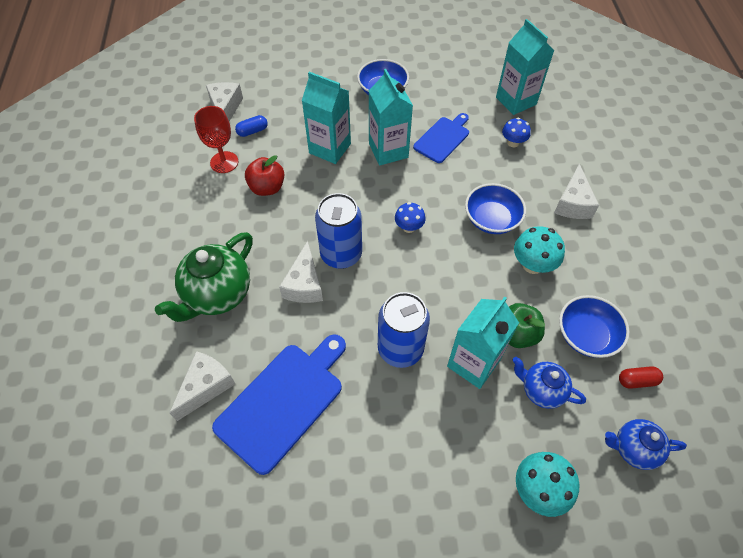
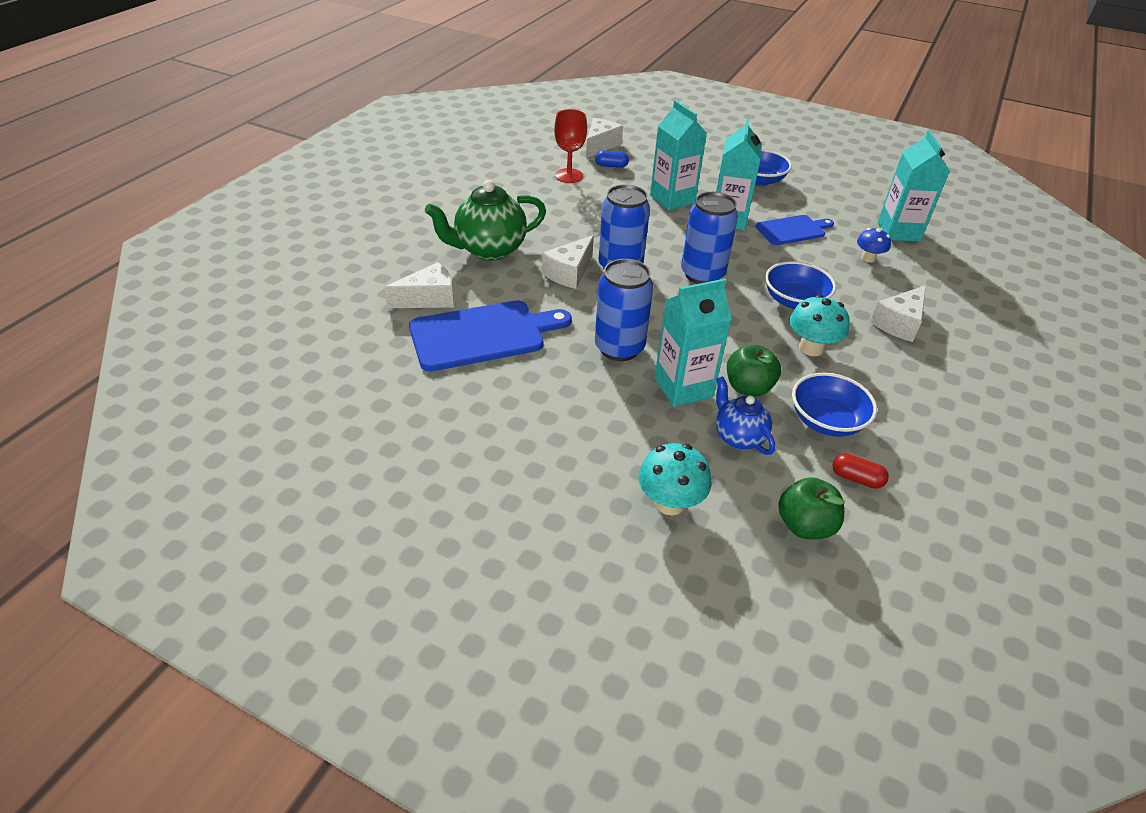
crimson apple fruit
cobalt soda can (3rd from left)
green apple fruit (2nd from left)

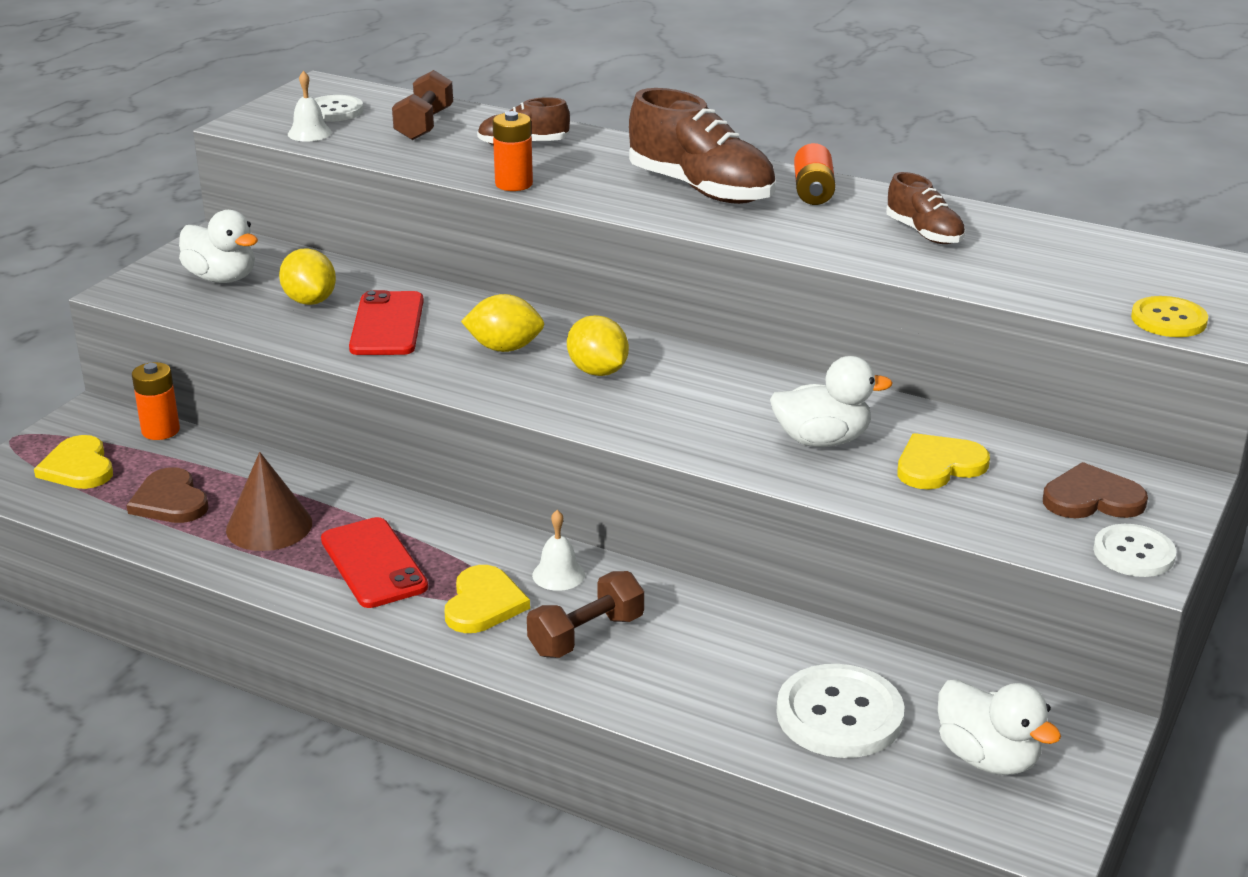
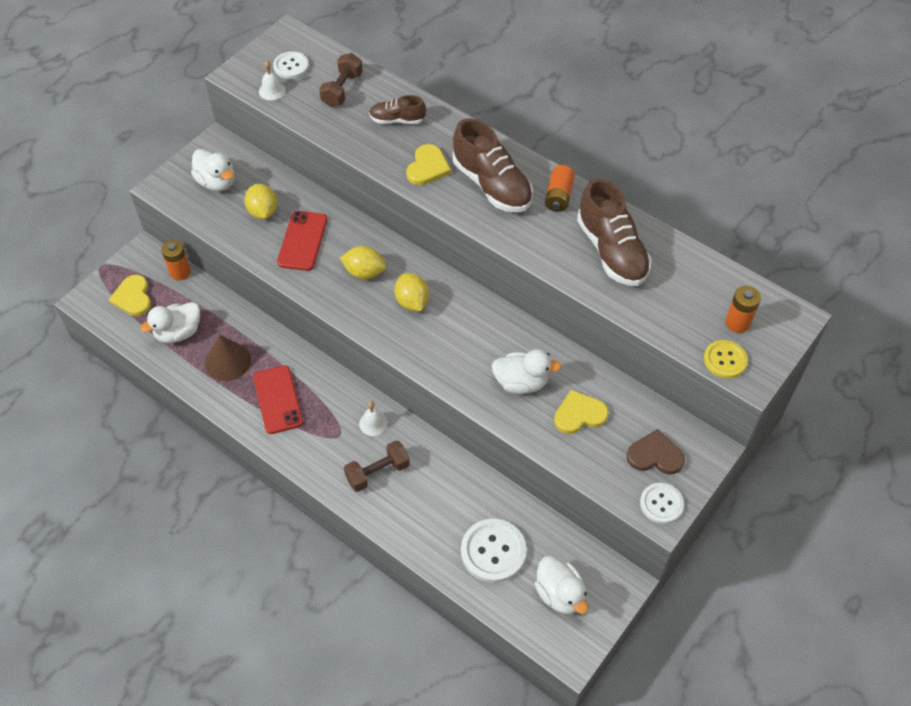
pure white duck (1st from left)
yellow love heart (2nd from left)
orange-coloured battery (3rd from left)
brown sneaker (3rd from left)

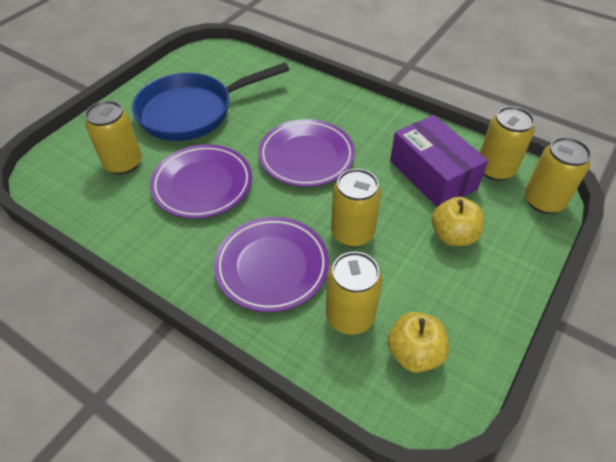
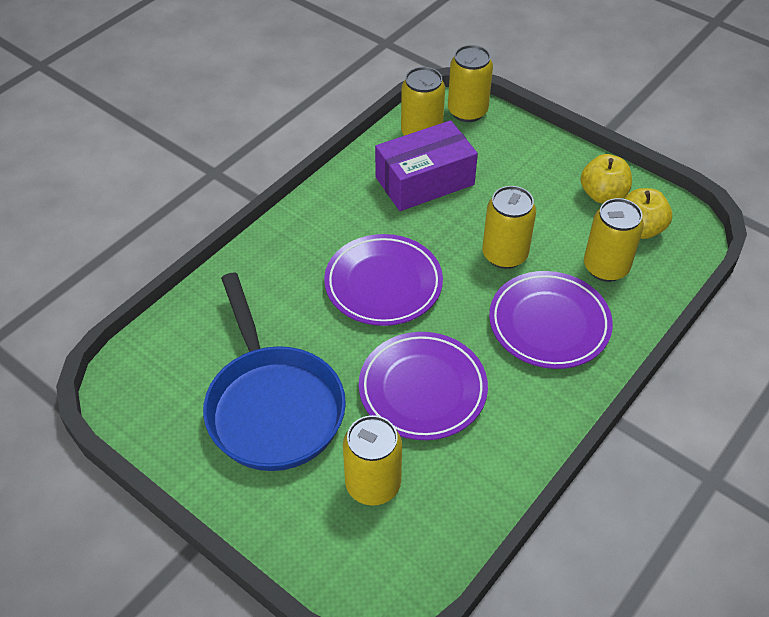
yellow apple fruit (1st from left)

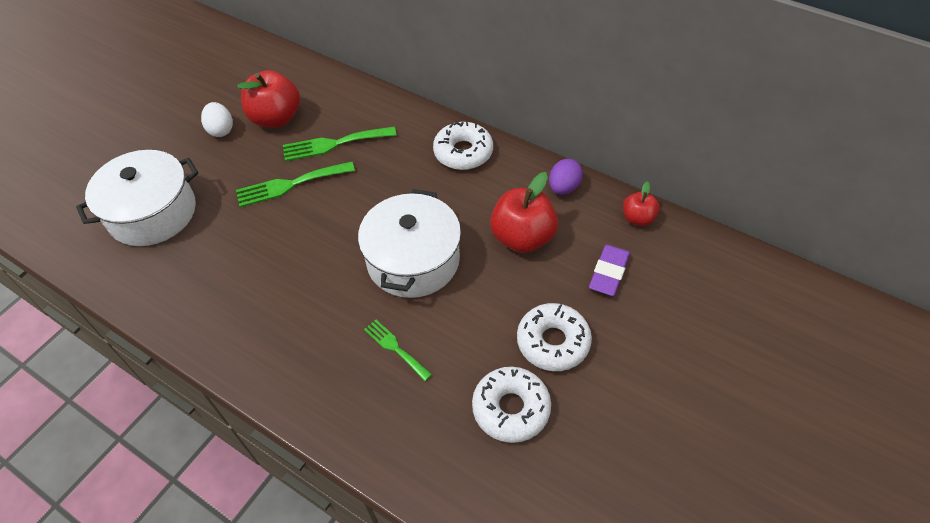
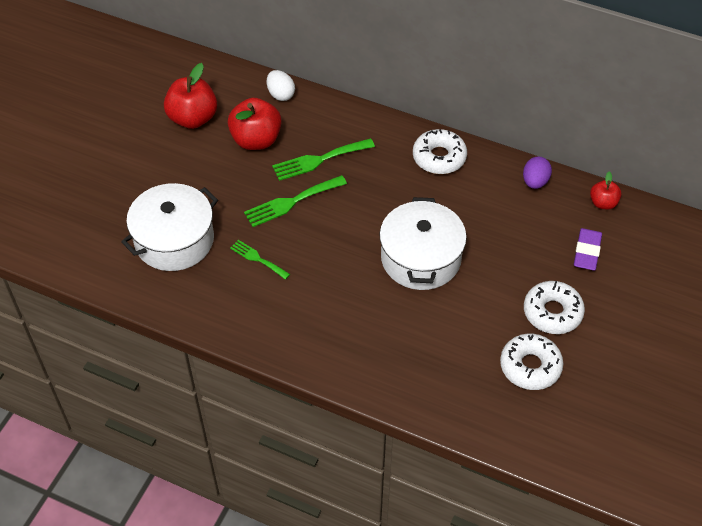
pure white toy egg
green dinner fork (1st from left)
crimson apple fruit (1st from left)

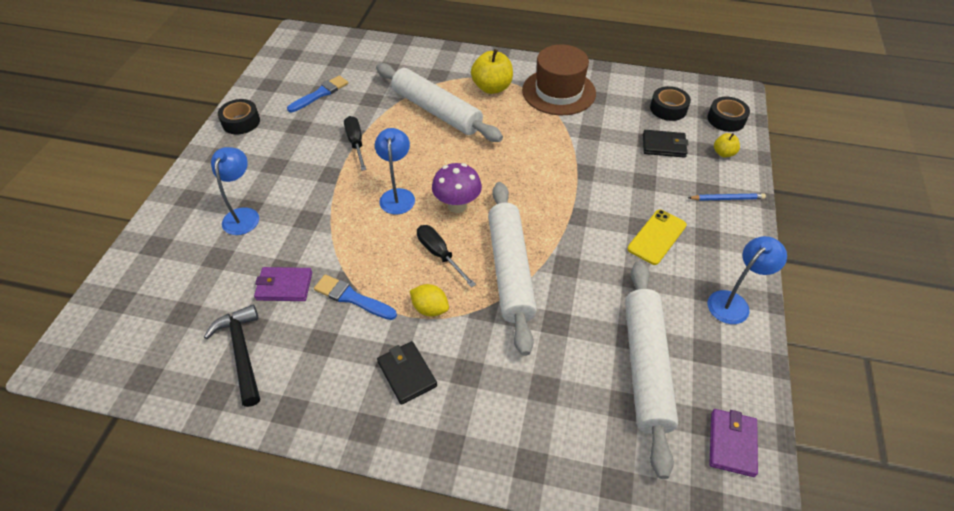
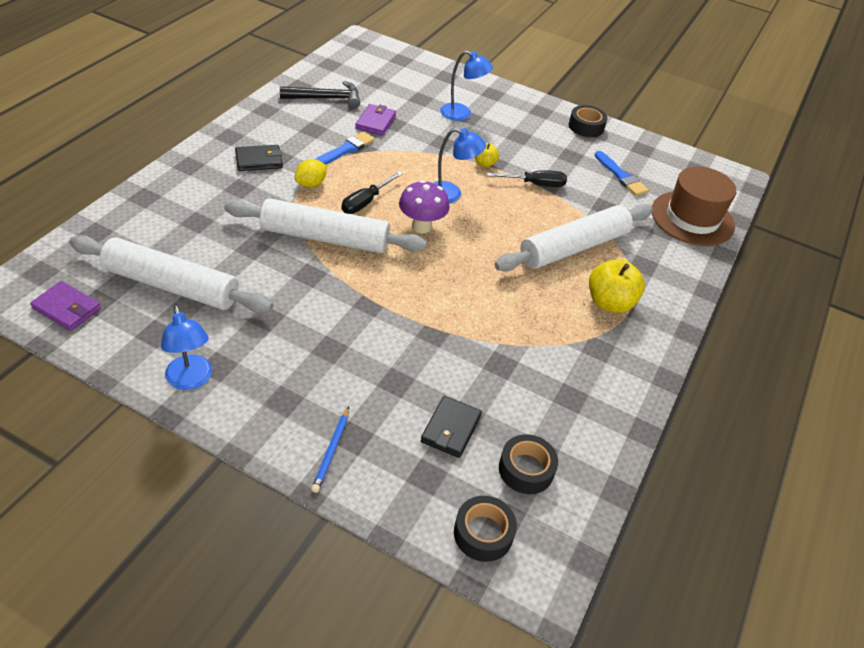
jet-black flat screwdriver (1st from left)
brown top hat
yellow smartphone
yellow apple fruit (1st from left)

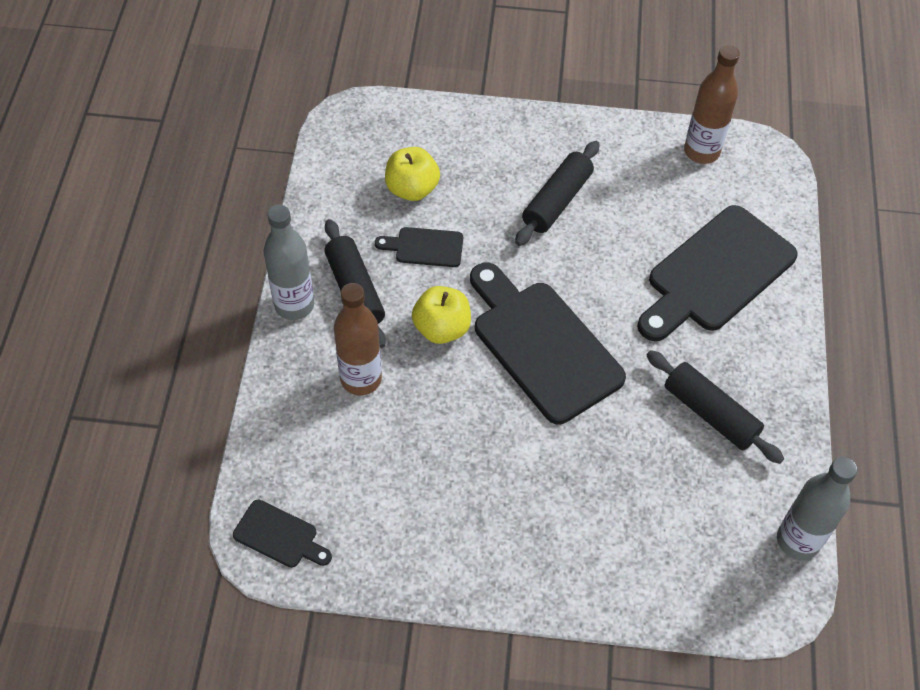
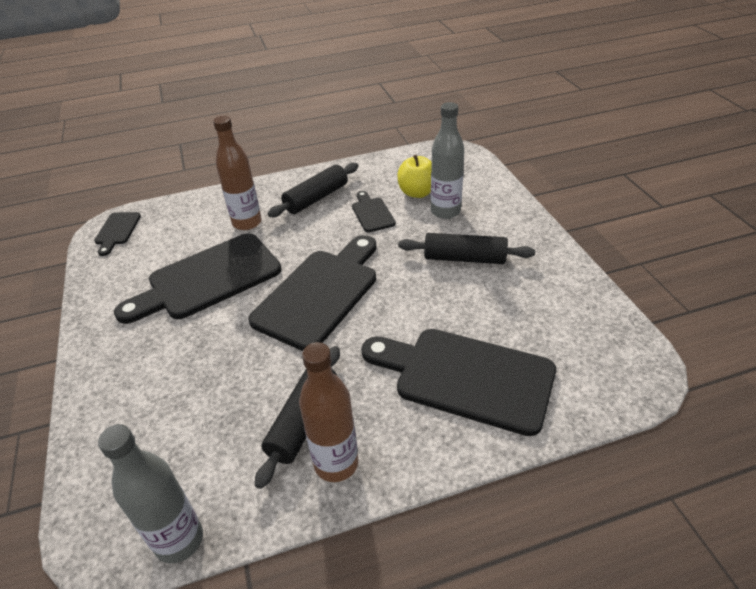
grey bottle (2nd from left)
yellow apple fruit (2nd from left in the first image)
brown bottle (2nd from left)
jet-black chopping board (2nd from left)

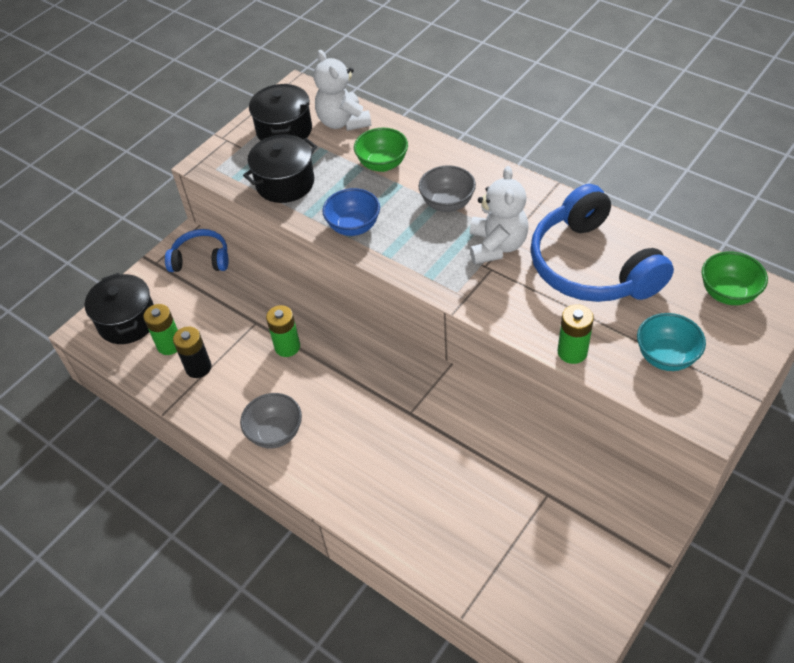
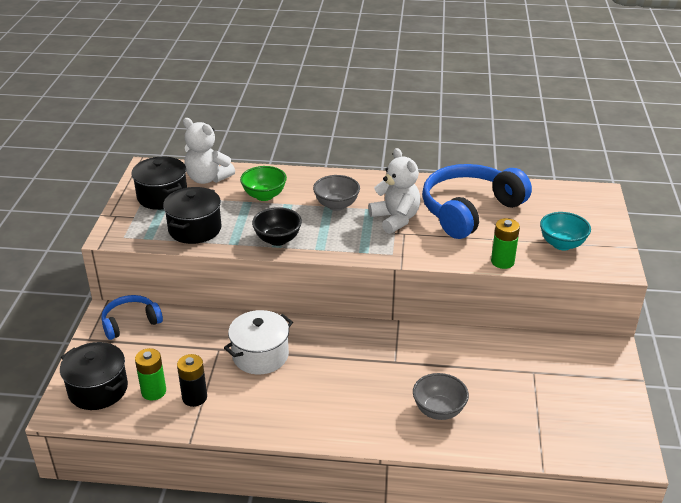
grey deep dish (2nd from left)
pure white pot
jet-black deep dish
cobalt headset (2nd from left)
green deep dish (2nd from left in the first image)

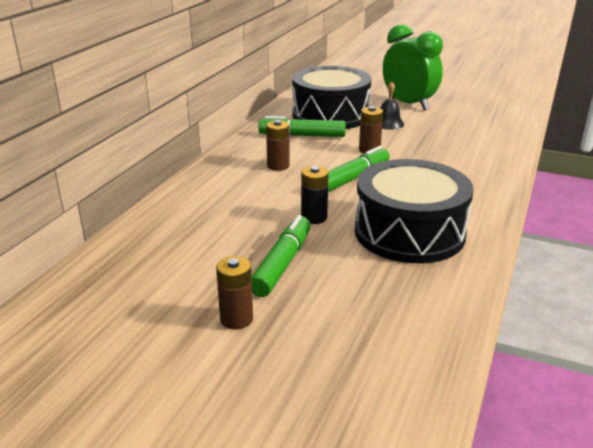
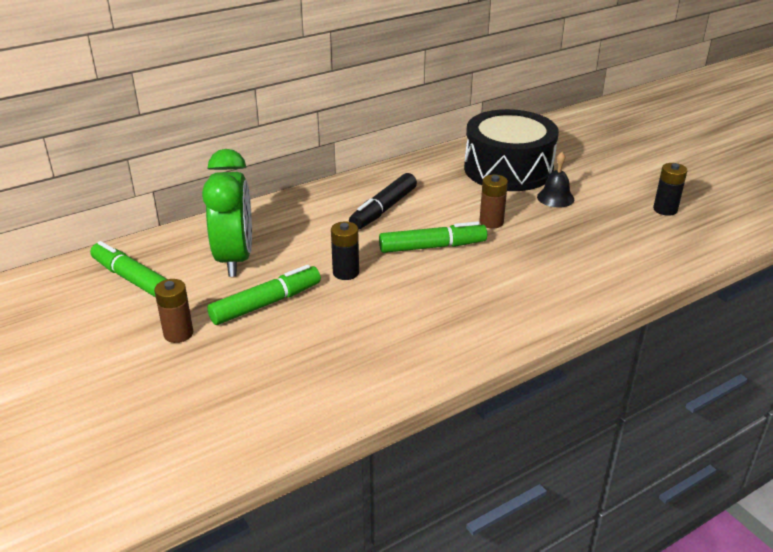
green felt pen (1st from left)
jet-black felt pen
jet-black toy drum (2nd from left in the first image)
green alarm clock
jet-black battery (2nd from left)

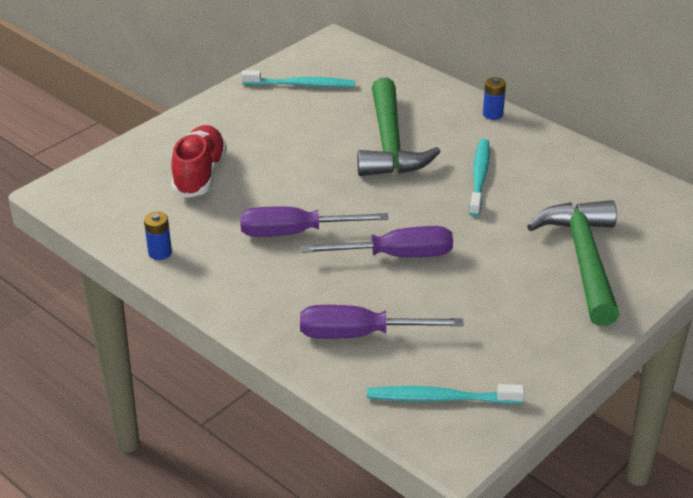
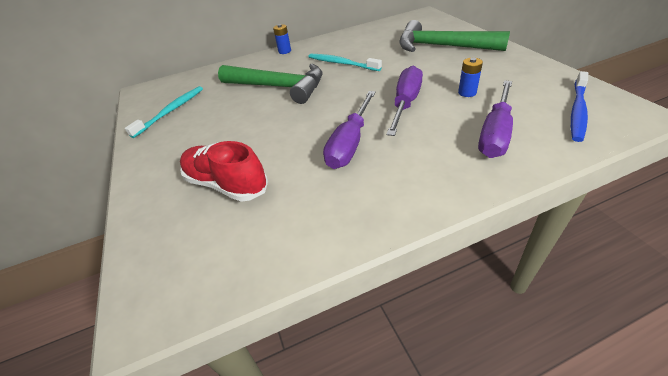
cobalt battery (2nd from left)
cobalt toothbrush

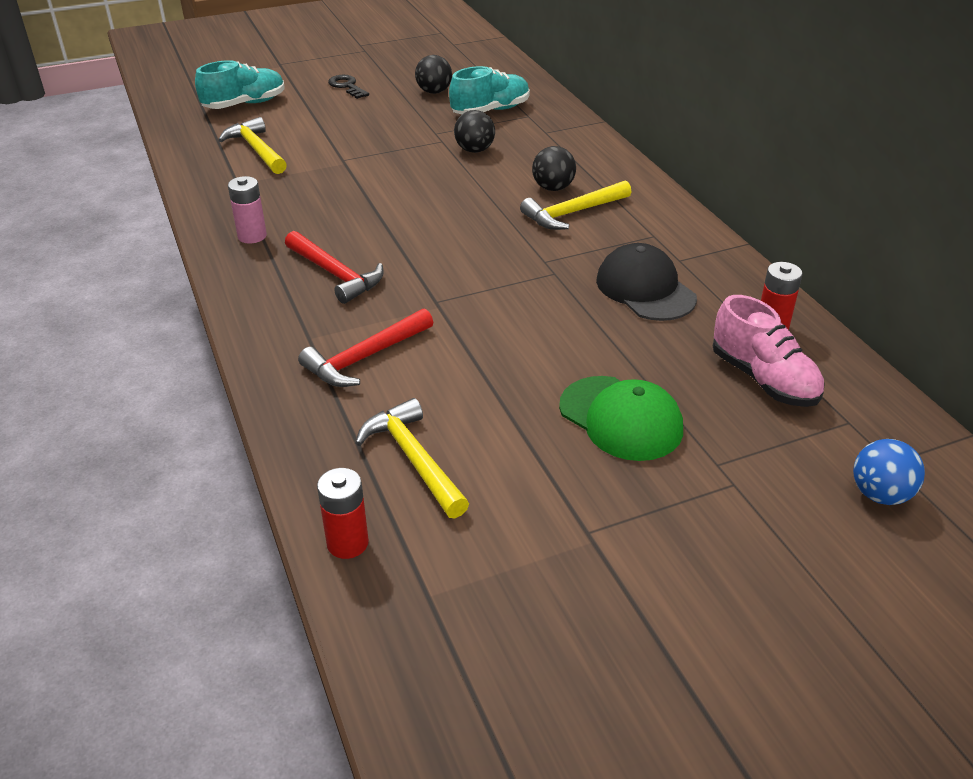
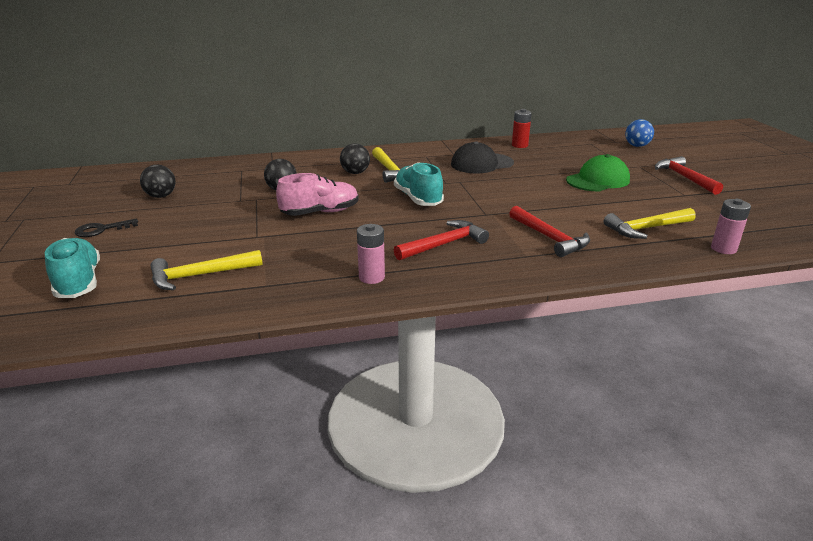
rose-pink battery (2nd from left)
aqua sneaker (2nd from left)
rose-pink sneaker
crimson carpenter's hammer (3rd from left)

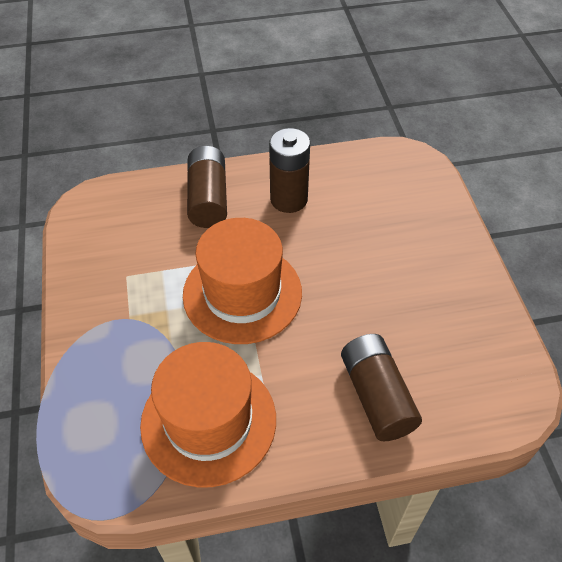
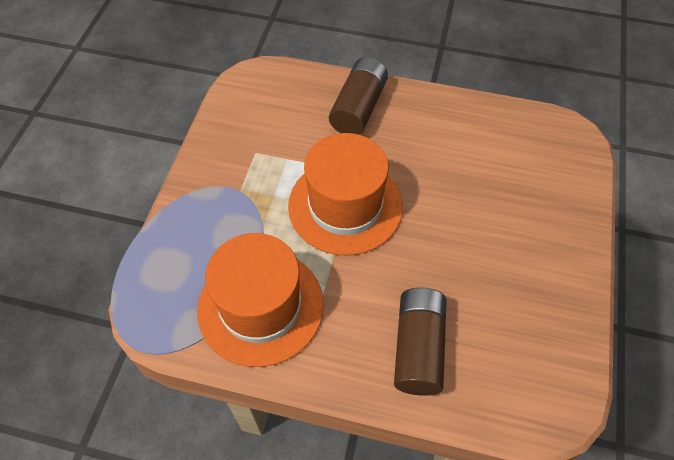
brown battery (2nd from left in the first image)

